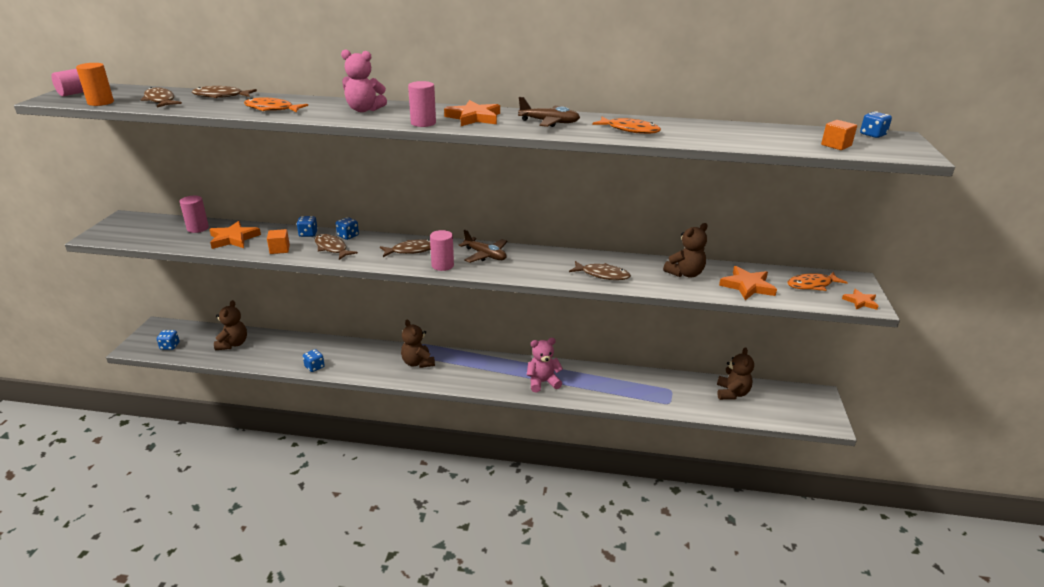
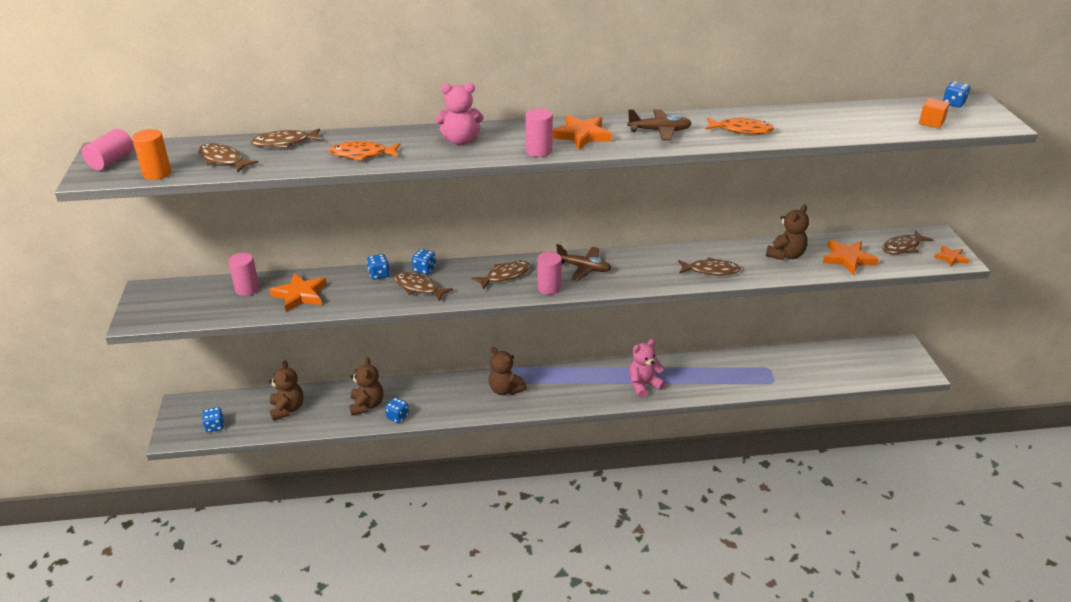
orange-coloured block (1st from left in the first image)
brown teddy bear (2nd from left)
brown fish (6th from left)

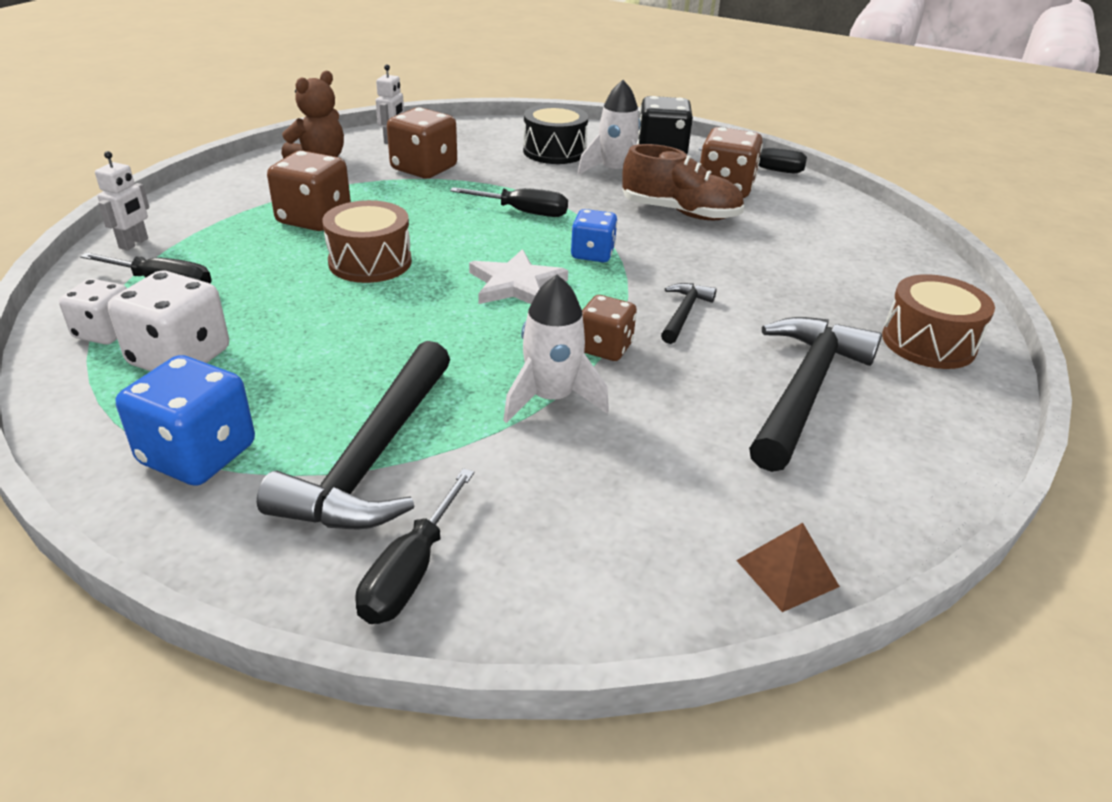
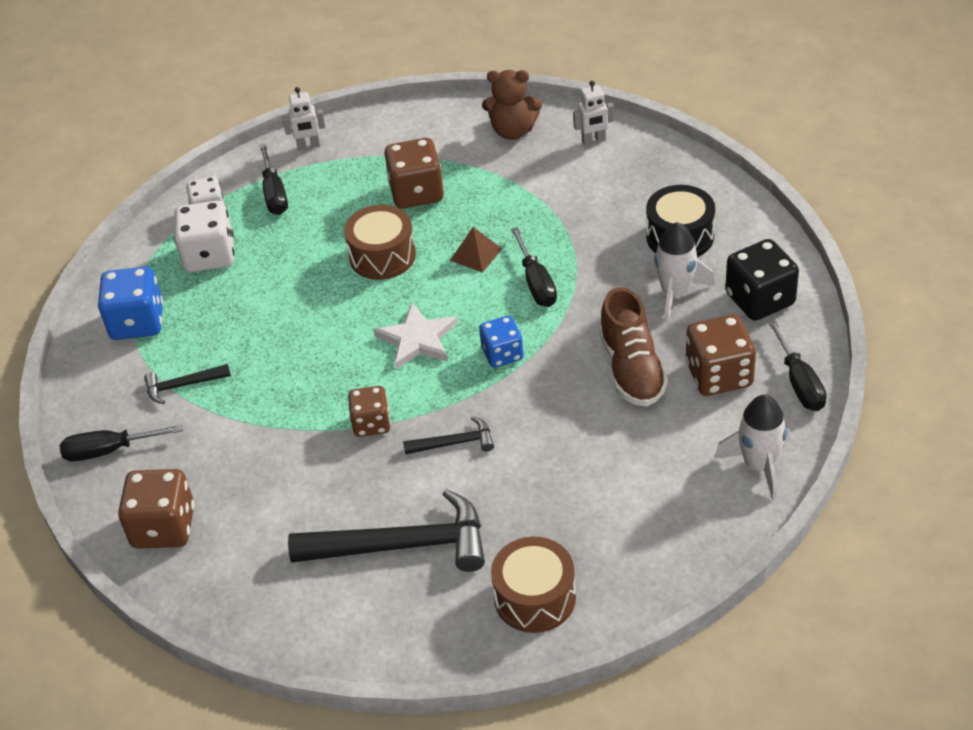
jet-black carpenter's hammer (1st from left)
brown dice (1st from left)
pure white spaceship (2nd from left)
brown pyramid

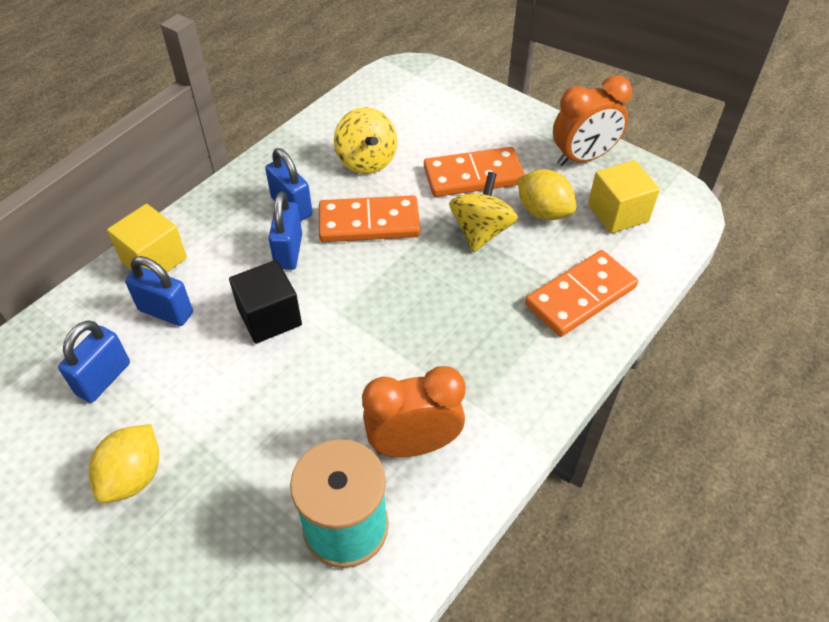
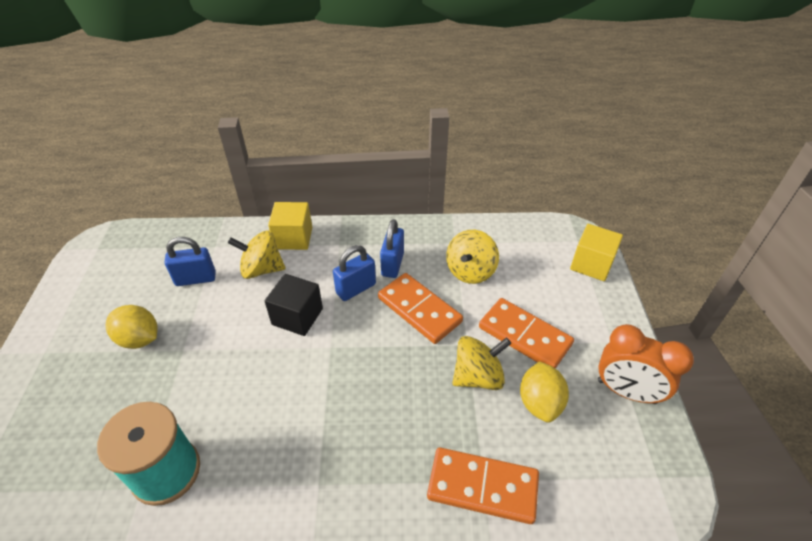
yellow toy lemon (1st from left)
yellow whirligig (1st from left)
orange-coloured alarm clock (1st from left in the first image)
yellow block (2nd from left)

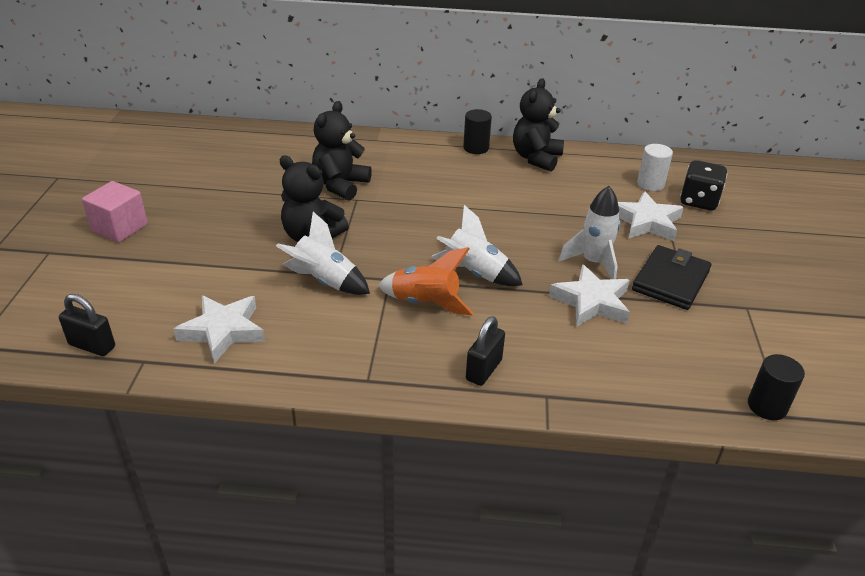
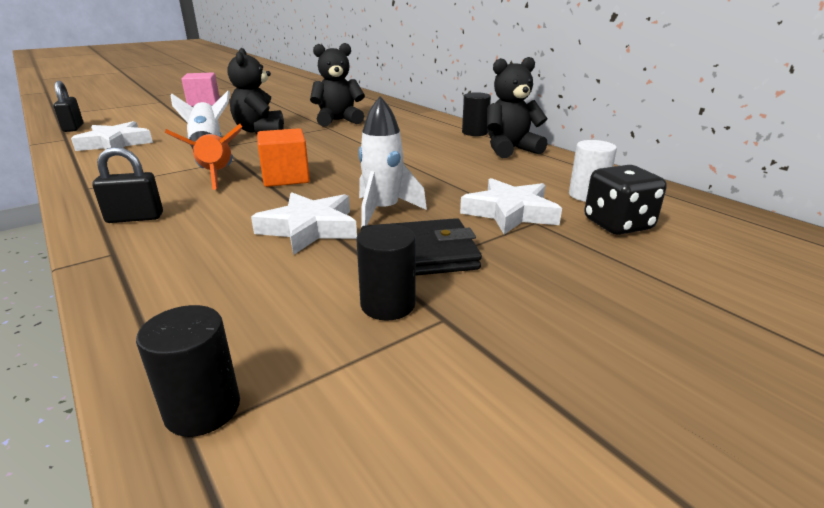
orange-coloured block
jet-black cylinder (2nd from left)

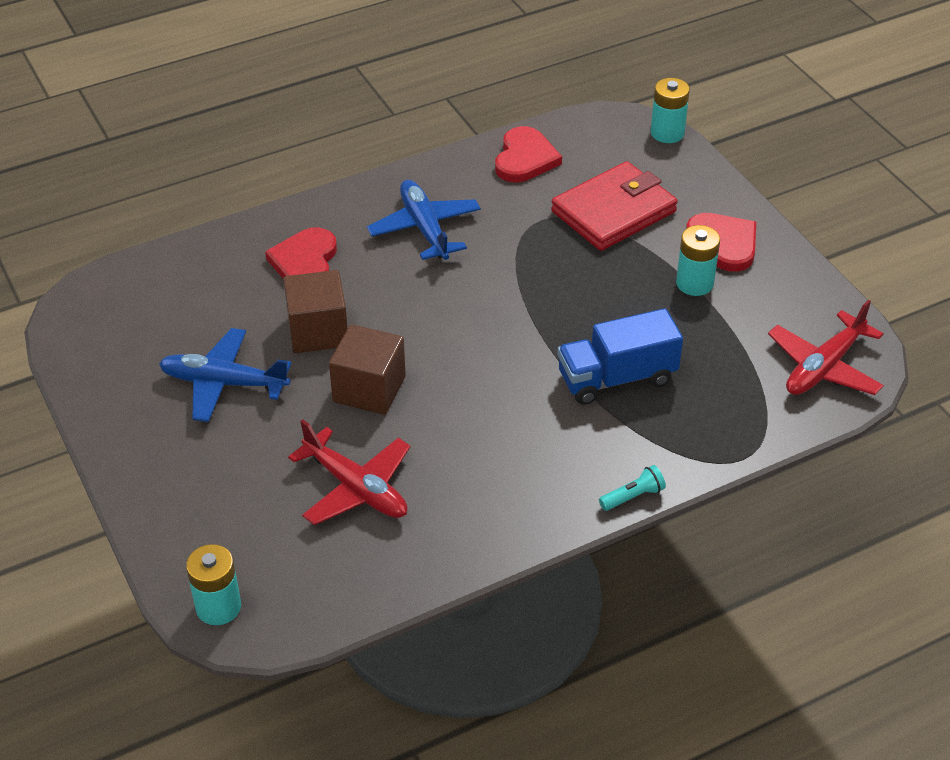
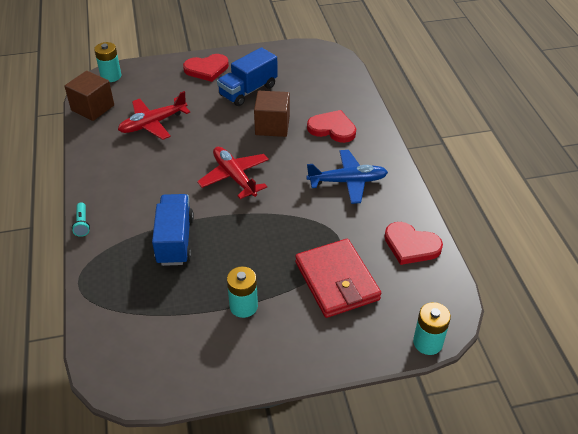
cobalt toy truck (2nd from left)
brown block (1st from left)
crimson love heart (1st from left)
crimson aeroplane (2nd from left)

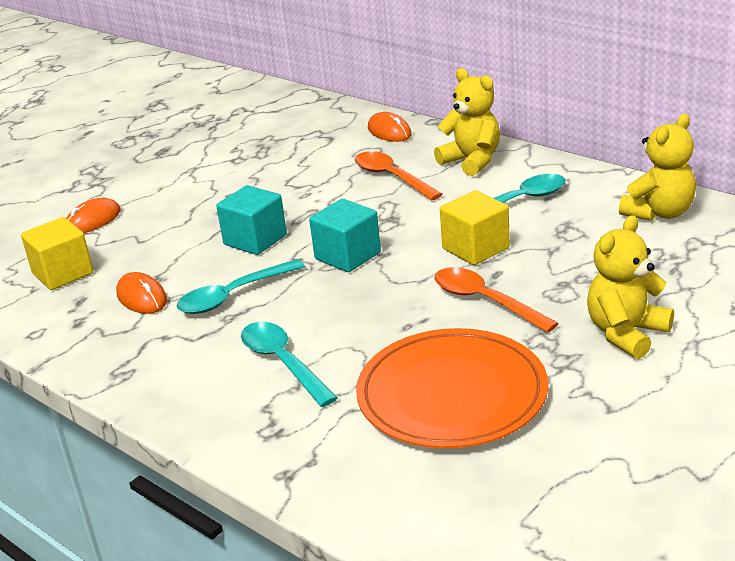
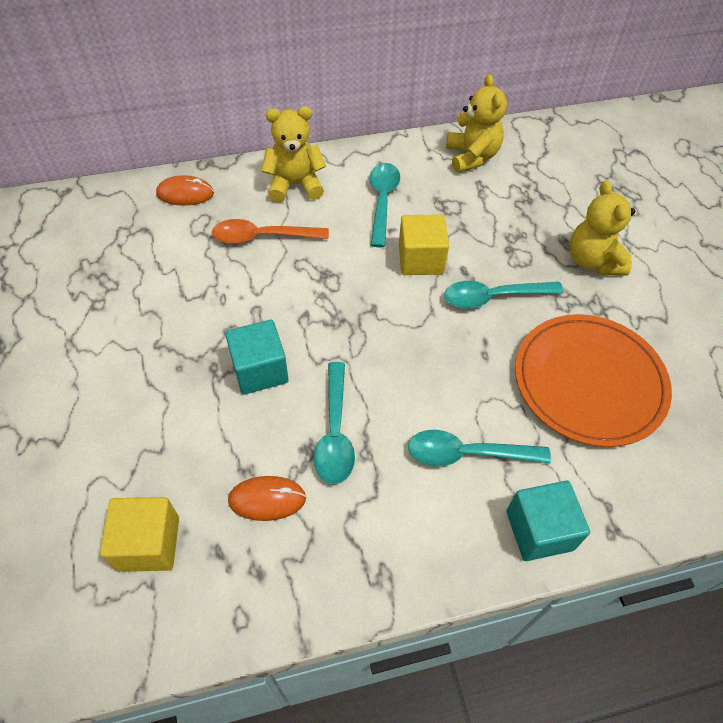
orange-coloured PC mouse (1st from left in the first image)
aqua block (2nd from left)
aqua teaspoon (4th from left)

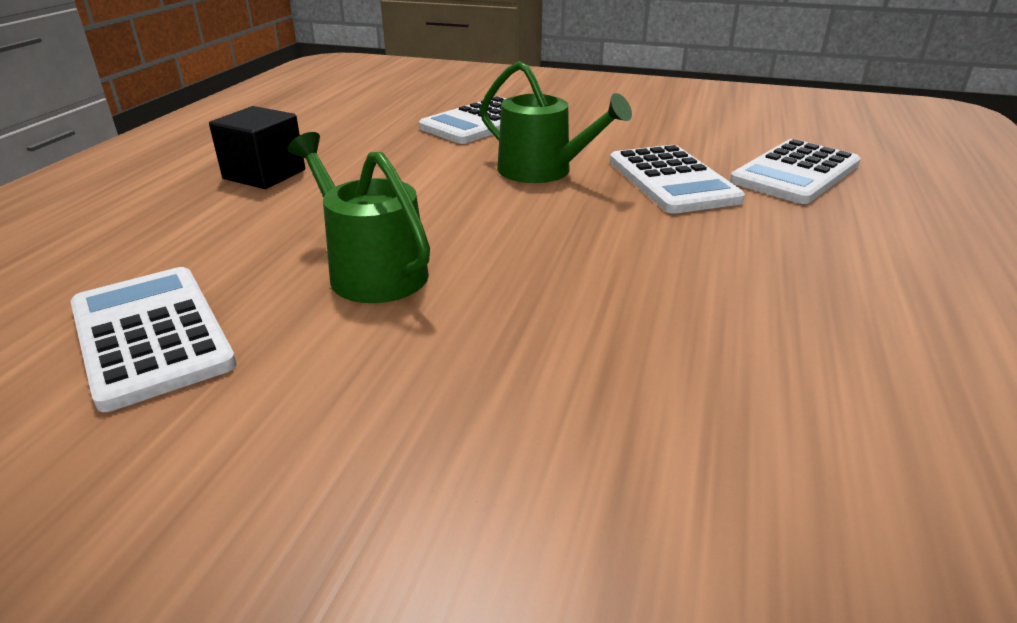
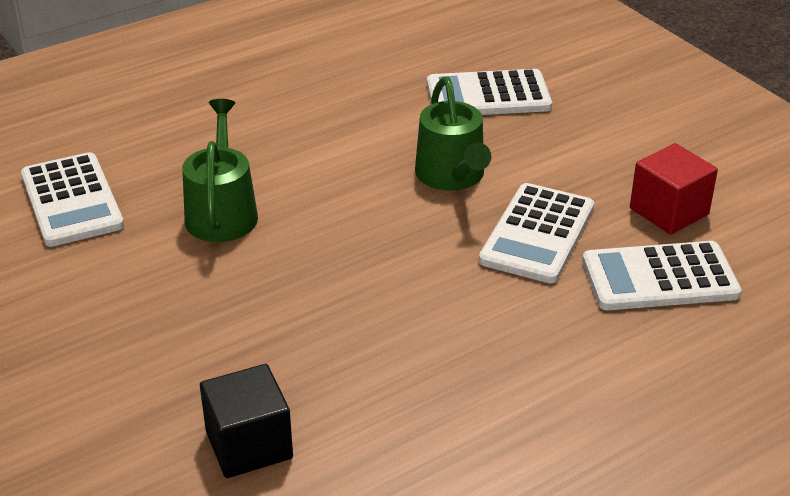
pure white pocket calculator (1st from left)
jet-black block
crimson block

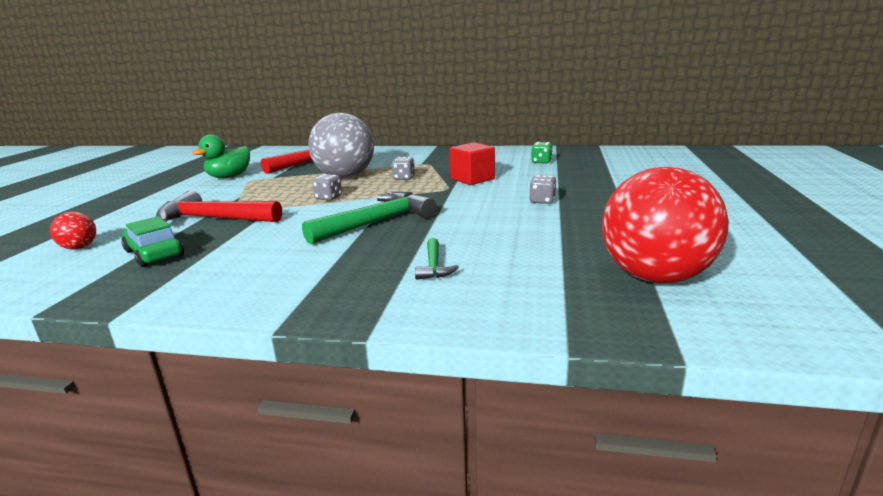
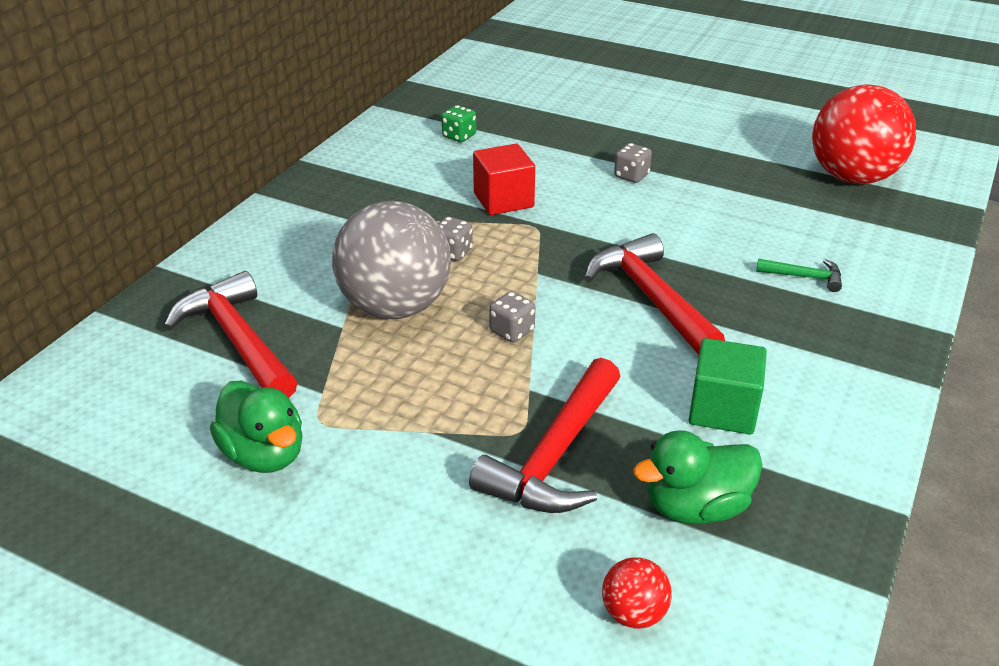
green duck (2nd from left)
crimson carpenter's hammer (3rd from left)
green block

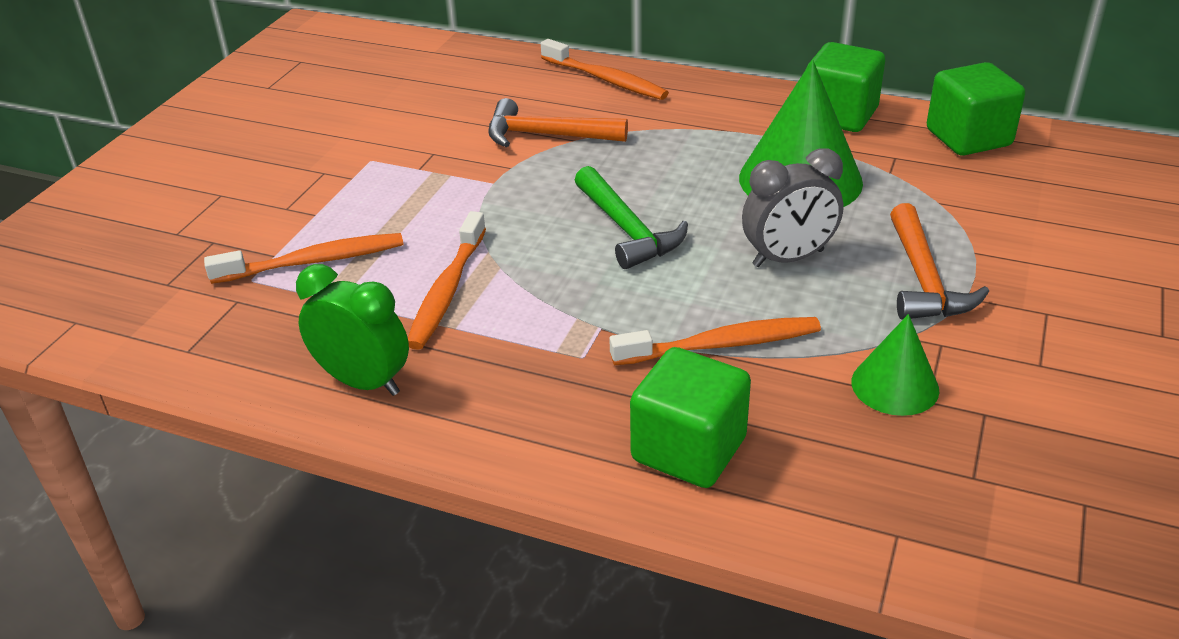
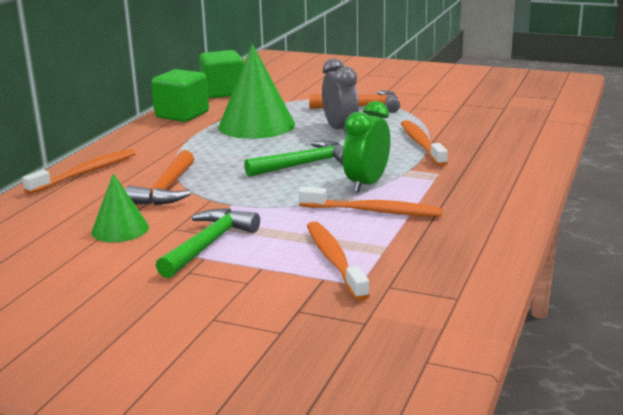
green alarm clock
green block (1st from left in the first image)
green cone shape (1st from left)
green carpenter's hammer (1st from left)

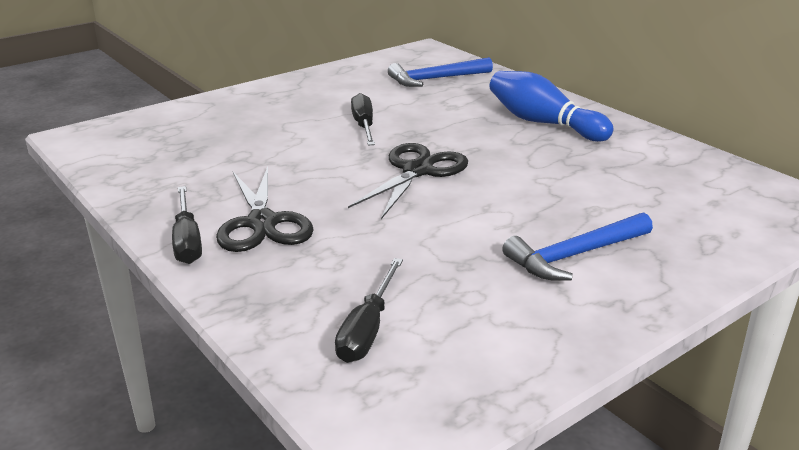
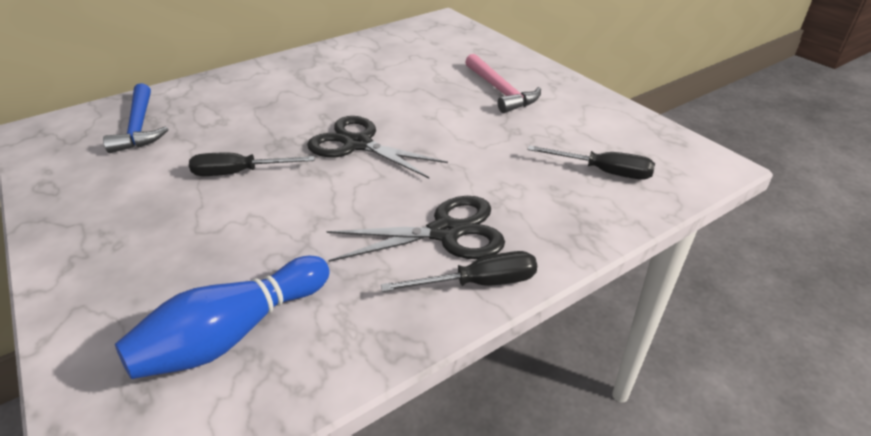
cobalt bowling pin
rose-pink carpenter's hammer

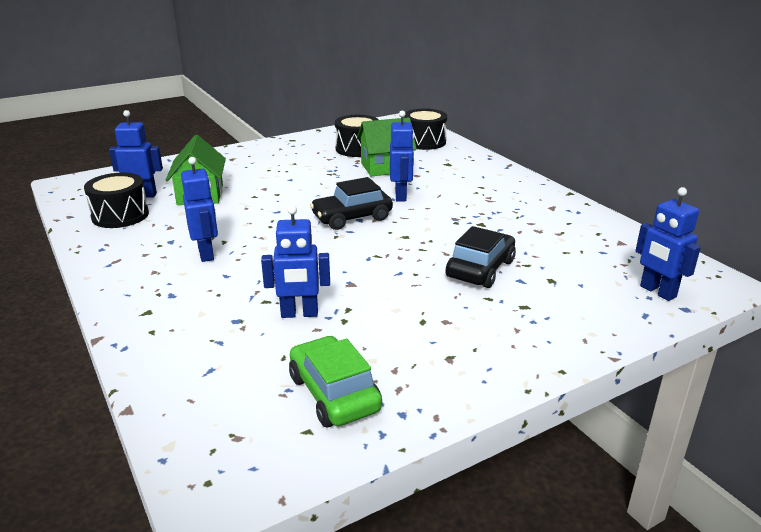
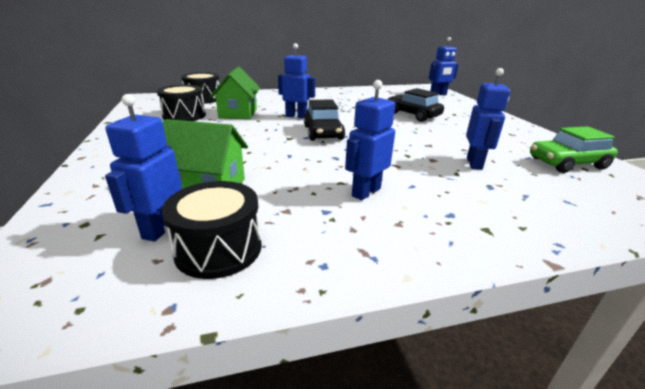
cobalt toy robot (3rd from left)

